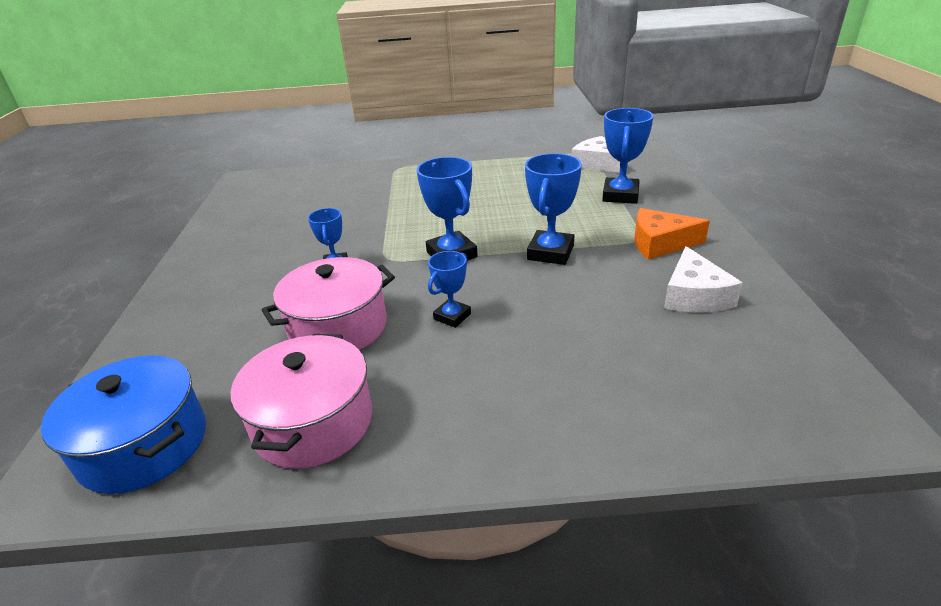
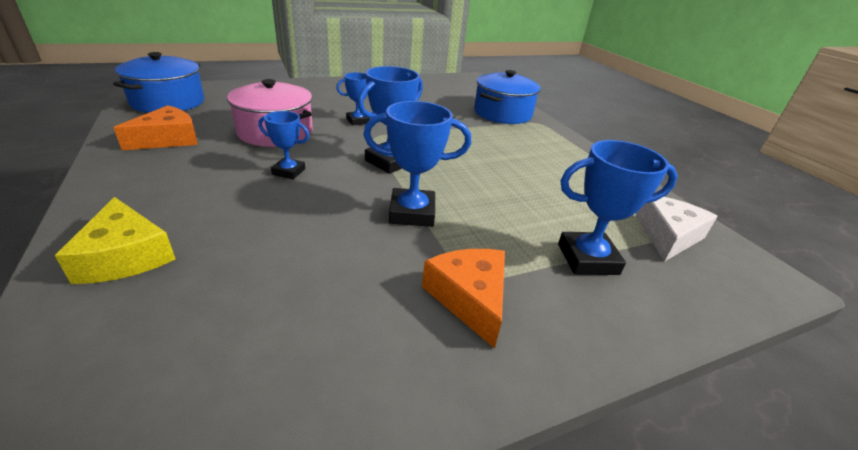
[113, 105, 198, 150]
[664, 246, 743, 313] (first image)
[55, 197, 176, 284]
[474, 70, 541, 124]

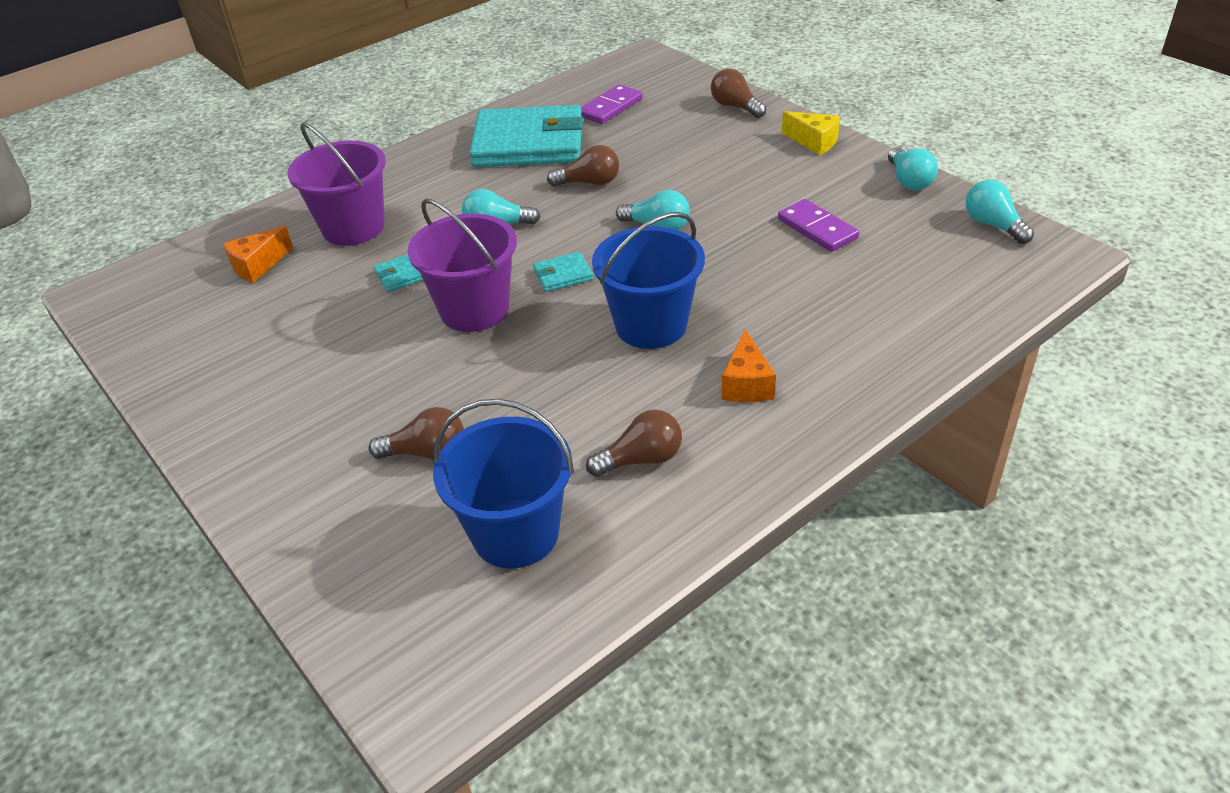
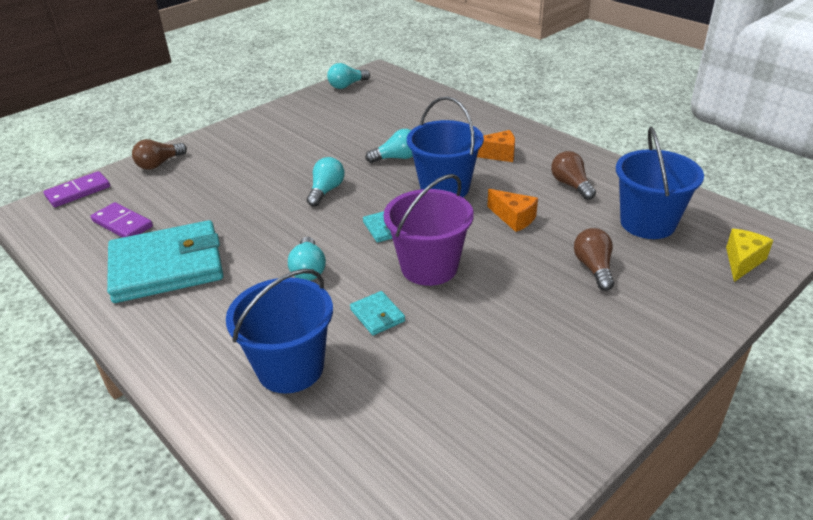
[487, 189, 538, 232]
[226, 269, 333, 394]
[107, 220, 223, 303]
[547, 145, 619, 187] (first image)
[44, 171, 110, 207]
[726, 229, 774, 282]
[365, 129, 413, 163]

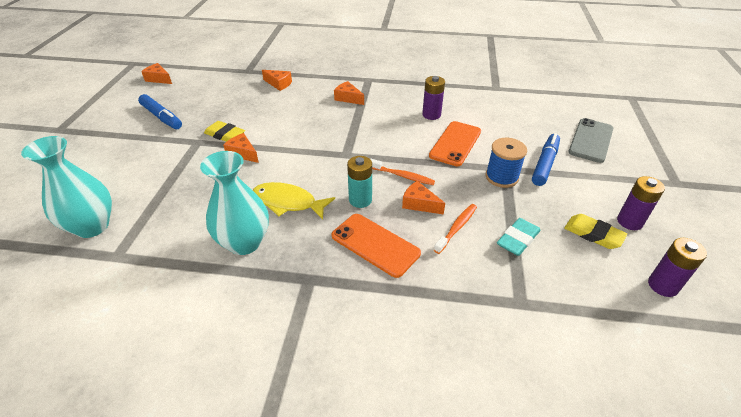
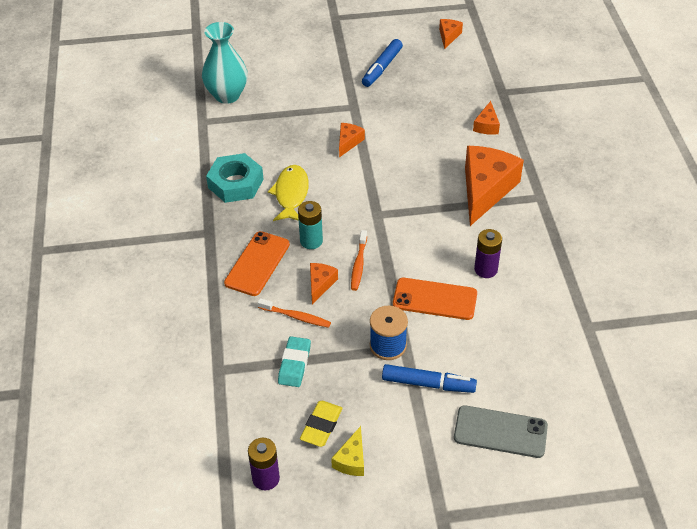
[206, 153, 264, 203]
[204, 121, 245, 142] (first image)
[465, 146, 524, 226]
[278, 336, 311, 387]
[331, 426, 364, 476]

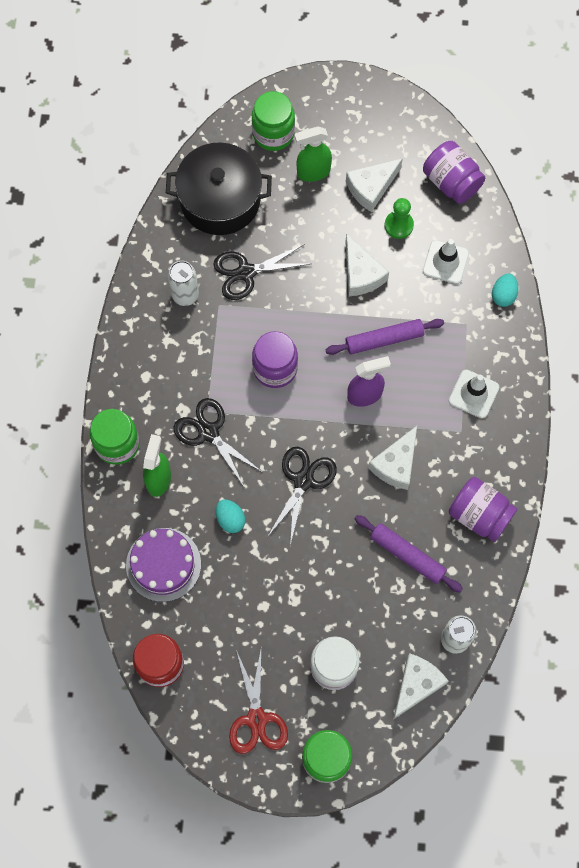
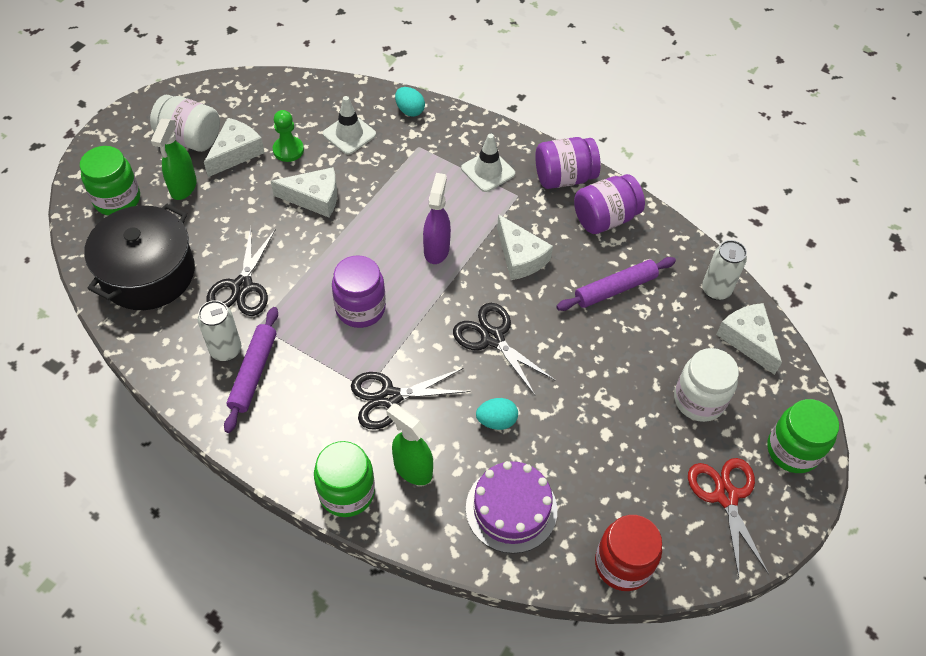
[688, 458, 769, 577]
[224, 307, 278, 433]
[204, 118, 265, 177]
[535, 137, 601, 189]
[150, 95, 220, 152]

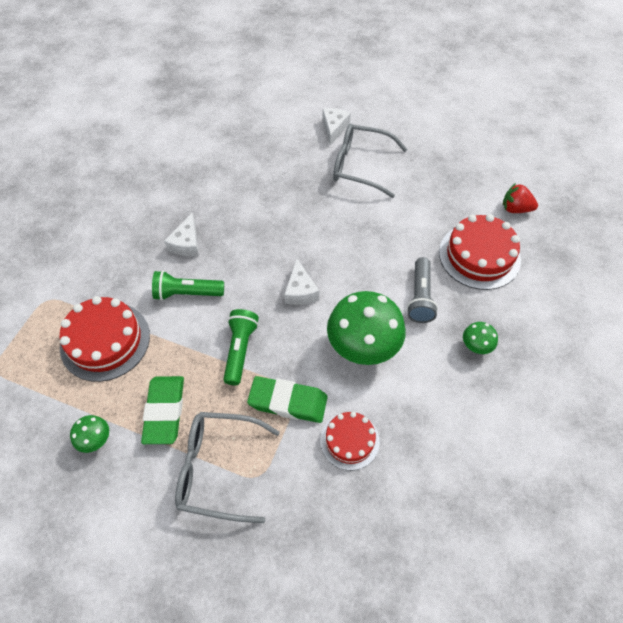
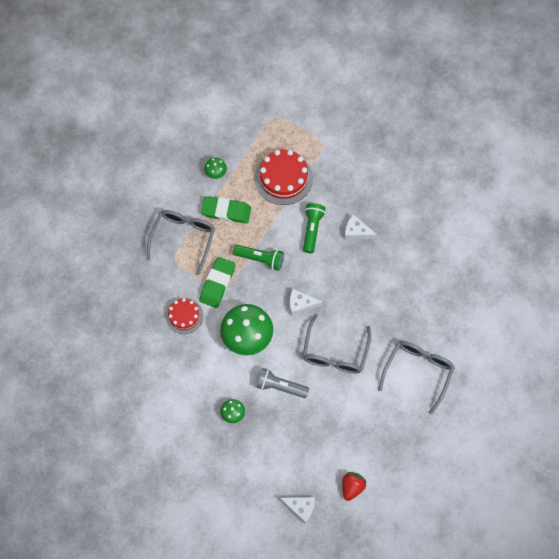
[279, 497, 315, 524]
[439, 214, 521, 290] (first image)
[303, 314, 371, 374]

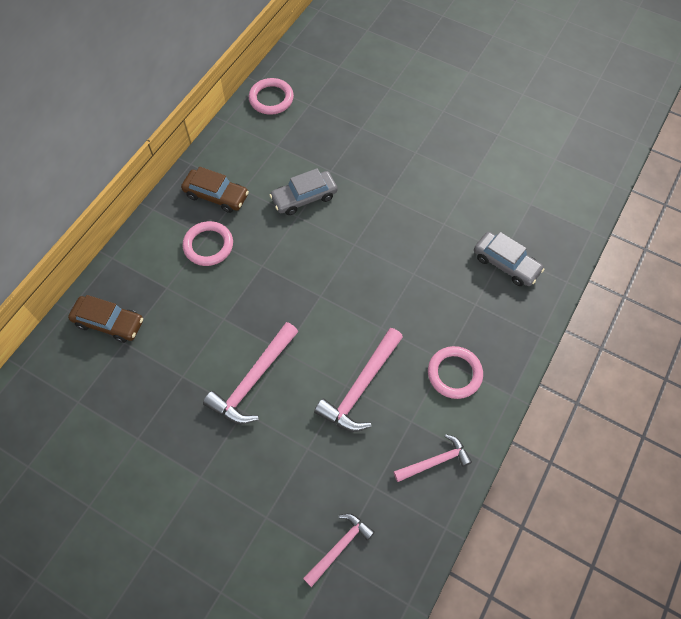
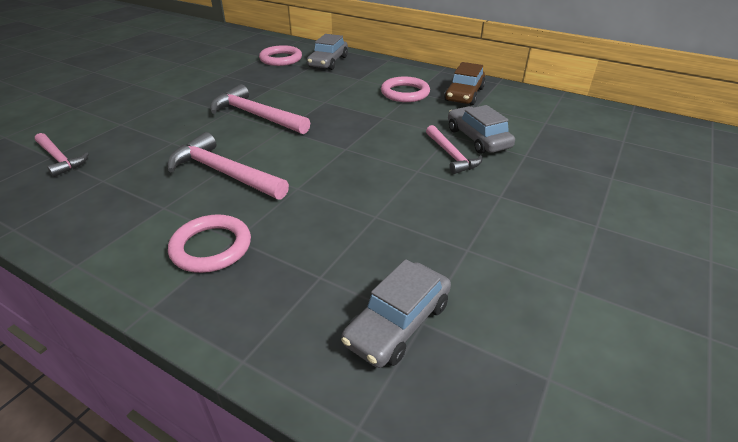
[307, 34, 348, 70]
[259, 45, 302, 66]
[426, 125, 483, 174]

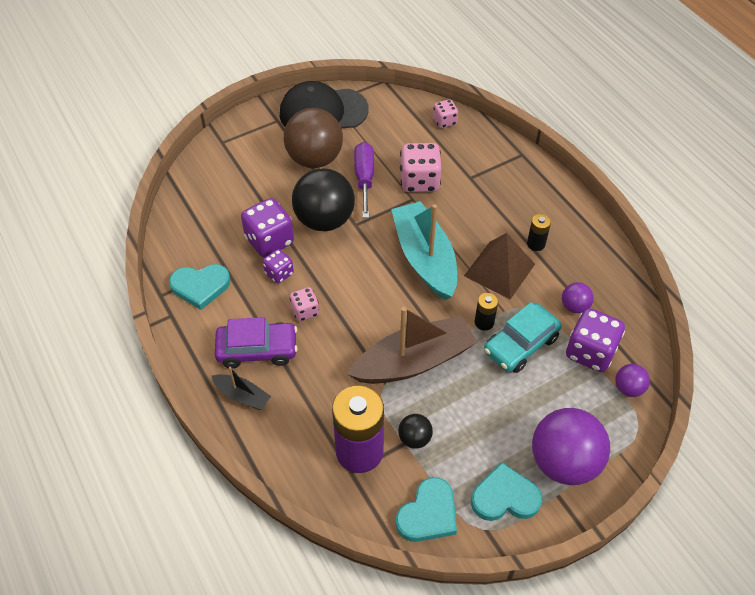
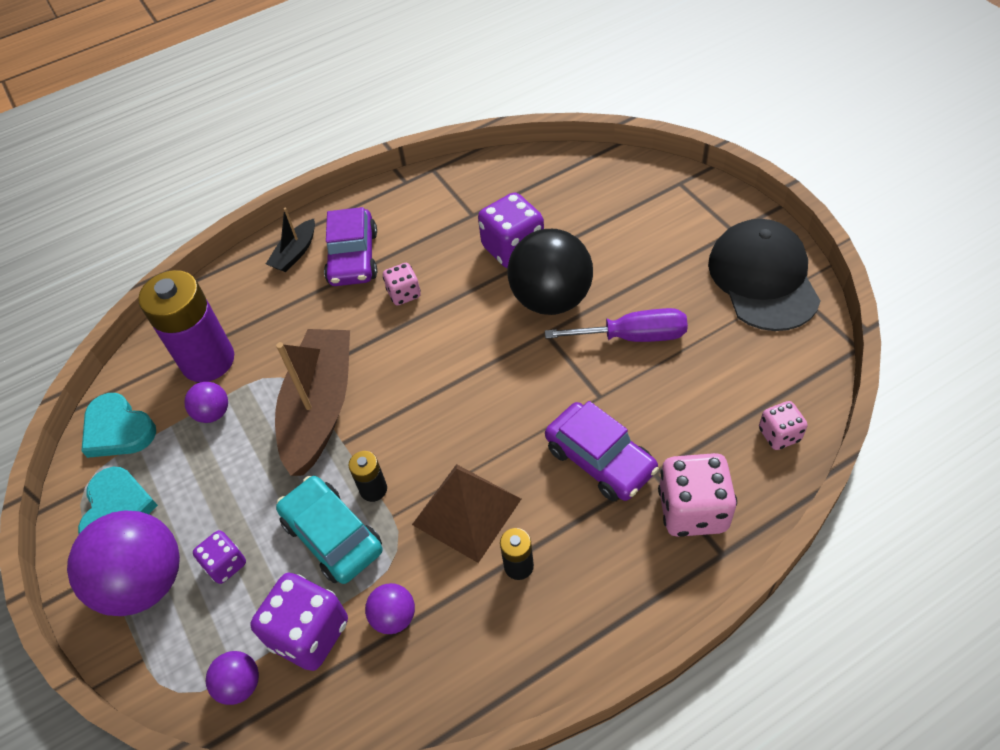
[169, 264, 231, 310] (first image)
[193, 530, 246, 584]
[284, 108, 343, 168] (first image)
[275, 329, 350, 476]
[391, 201, 457, 300] (first image)
[184, 381, 228, 423]
[658, 453, 737, 537]
[545, 401, 659, 501]

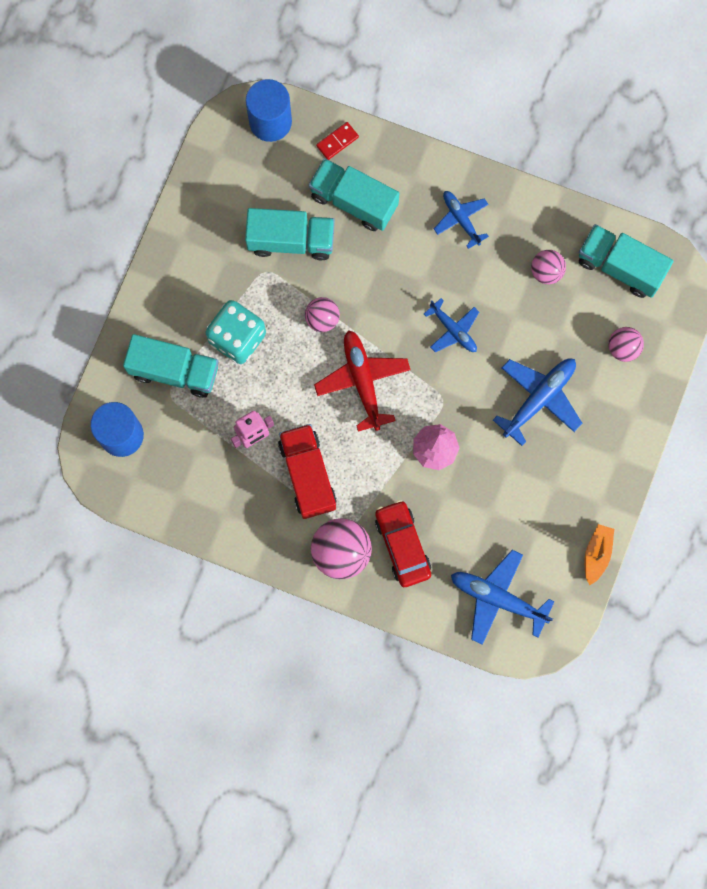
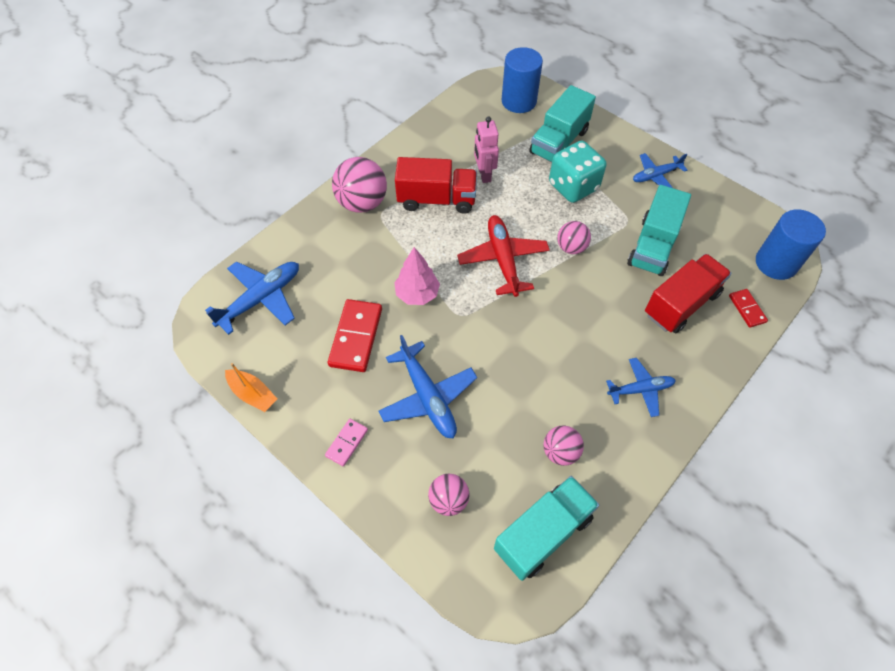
[645, 254, 732, 333]
[457, 215, 550, 297]
[375, 500, 431, 587] (first image)
[633, 153, 687, 188]
[325, 419, 368, 466]
[328, 299, 382, 372]

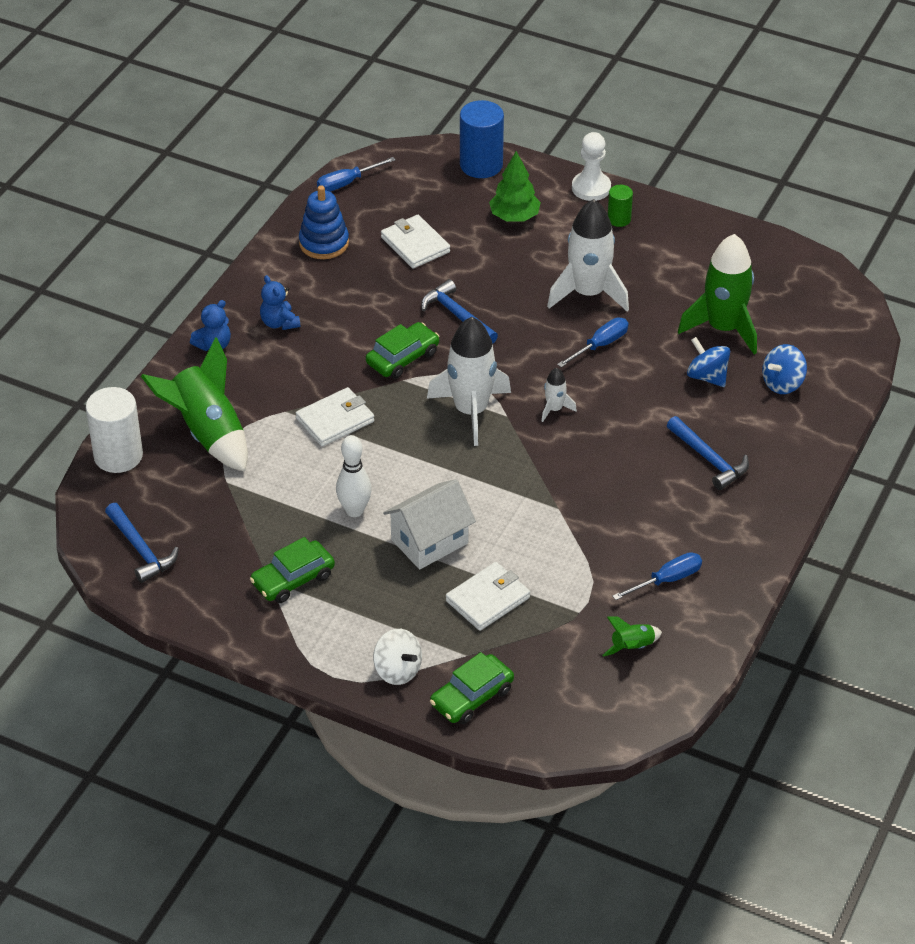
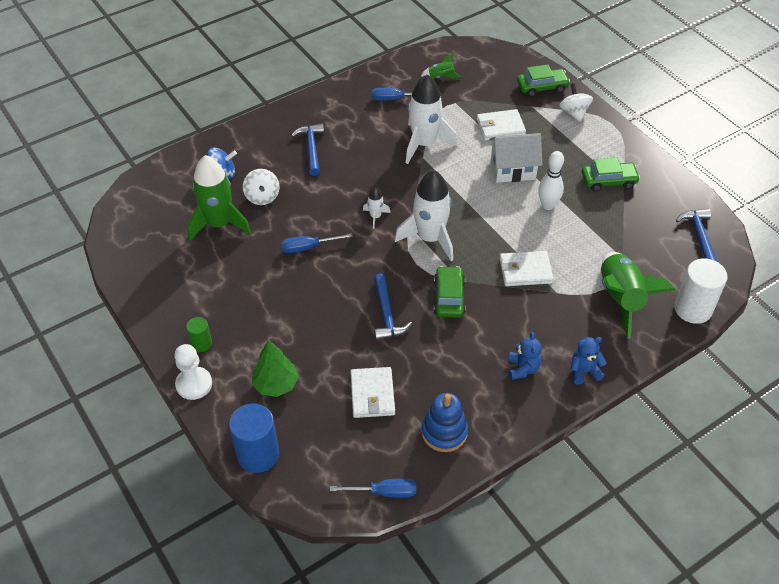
[434, 266, 466, 318]
[406, 74, 457, 164]
[243, 169, 279, 205]

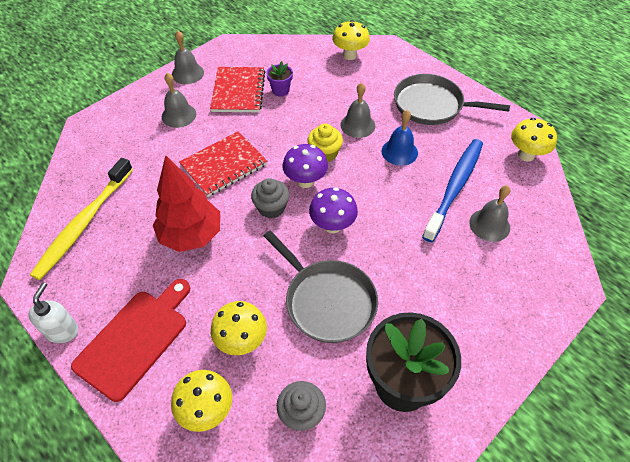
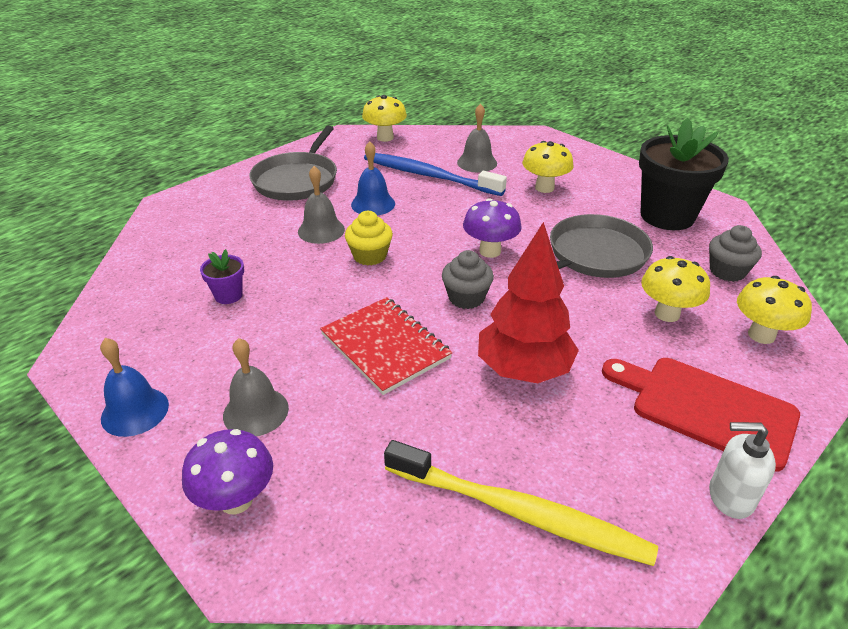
[100, 338, 169, 437]
[210, 67, 265, 112] (first image)
[182, 429, 273, 514]
[522, 141, 574, 193]

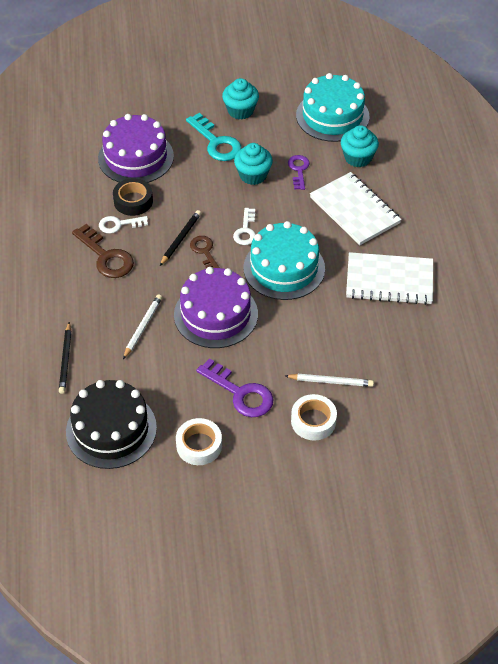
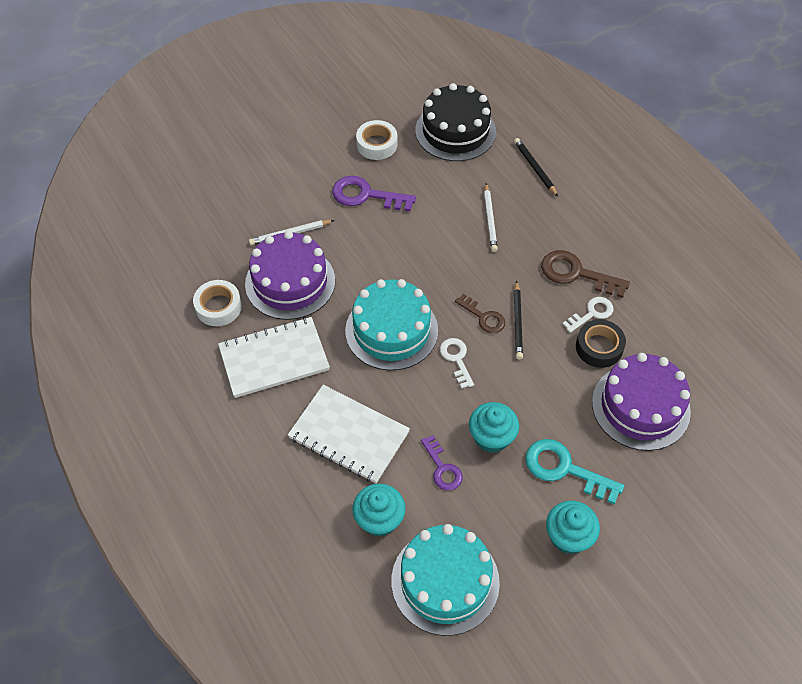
[245, 231, 335, 320]
[193, 280, 242, 326]

